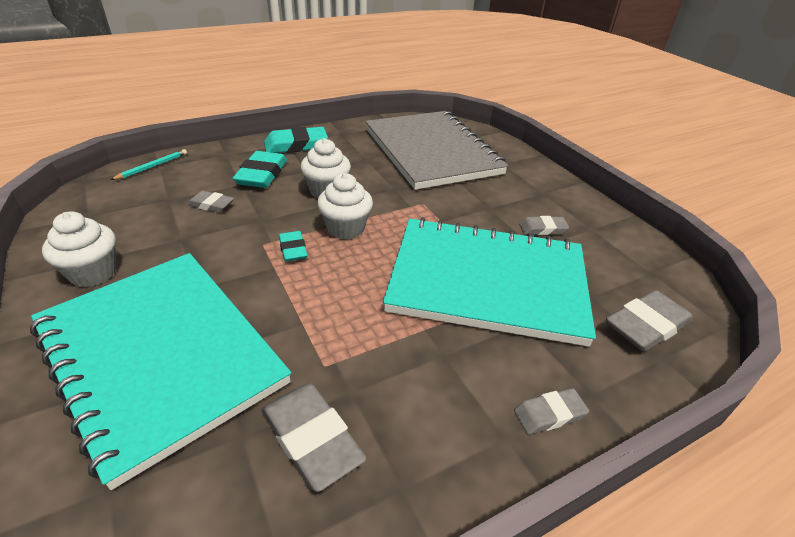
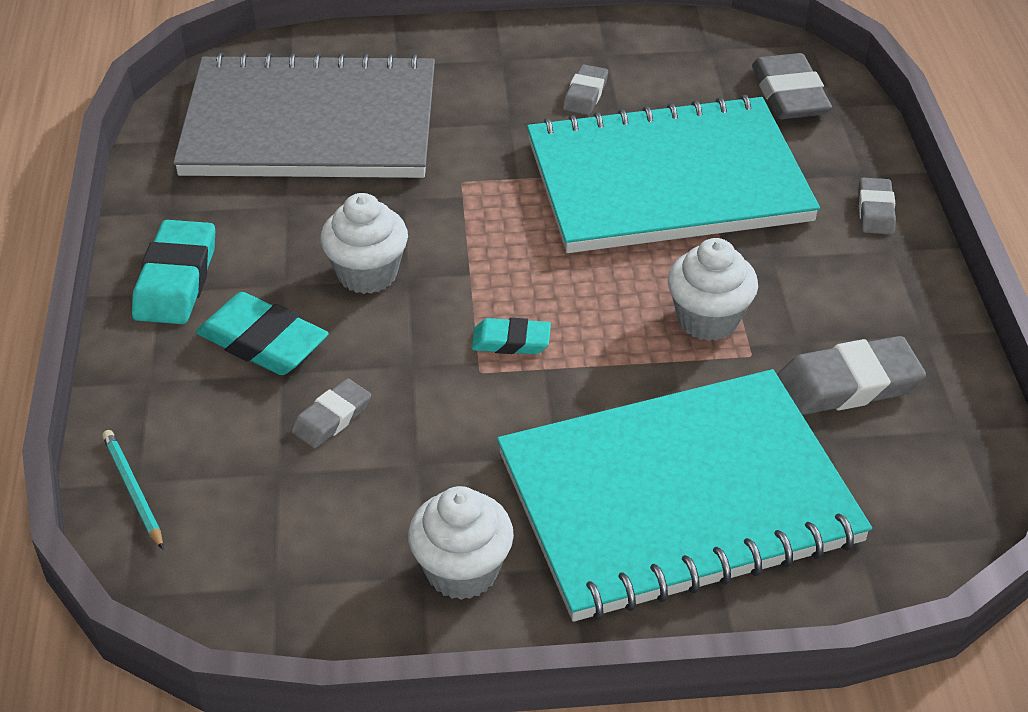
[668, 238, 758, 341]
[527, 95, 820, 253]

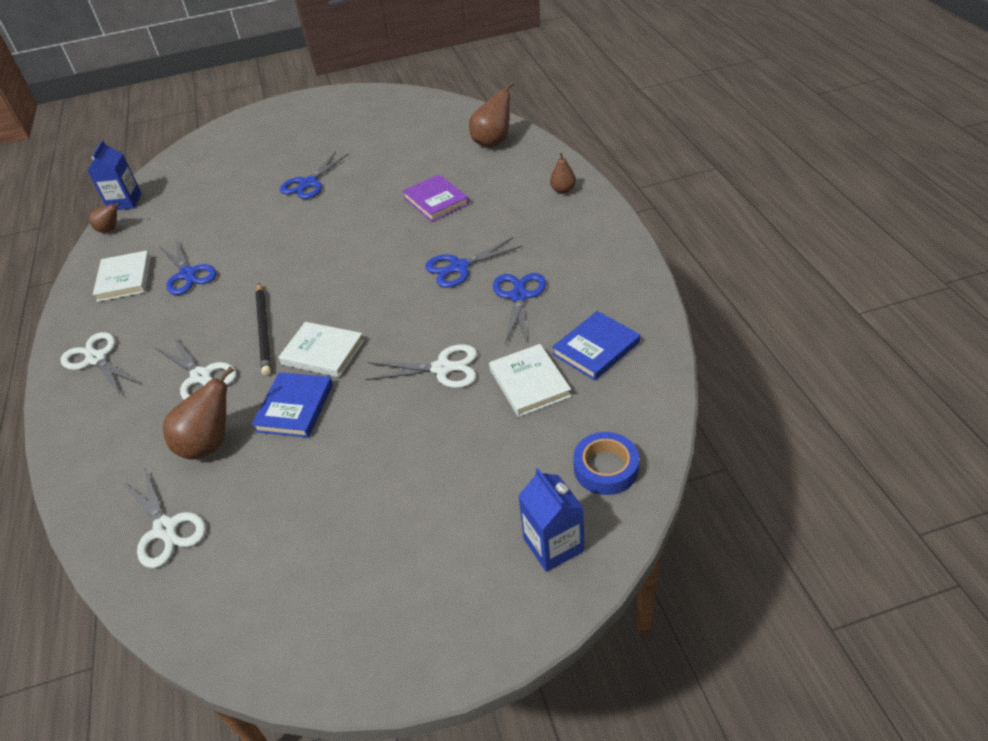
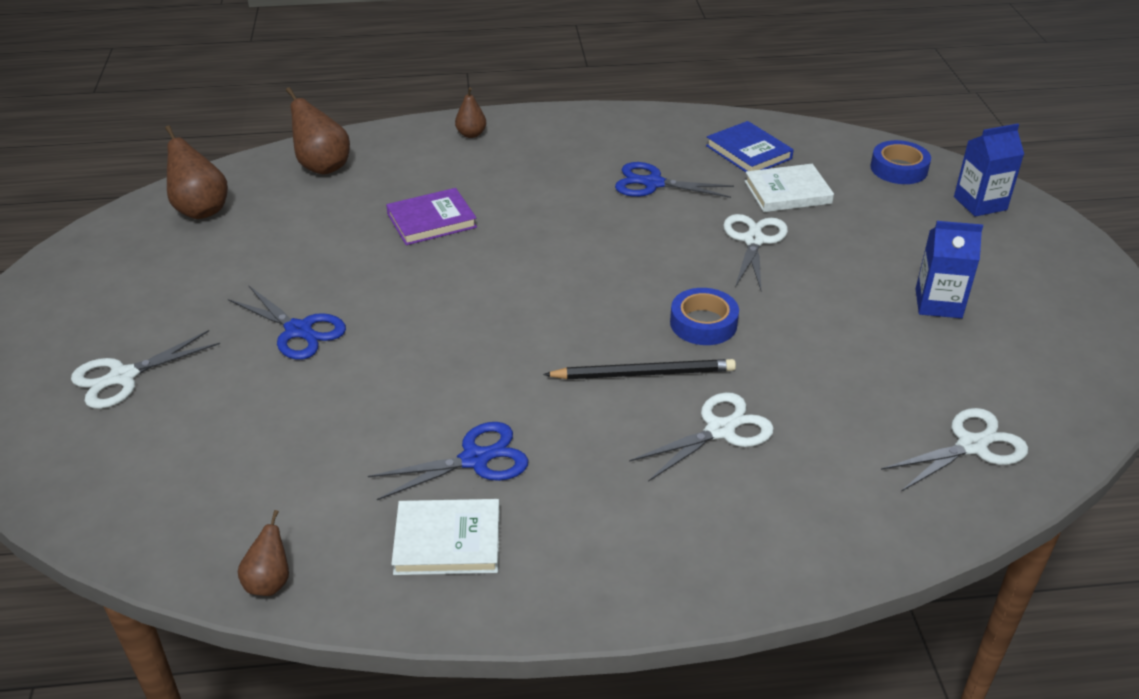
[71, 330, 220, 409]
[916, 221, 983, 318]
[165, 125, 228, 219]
[251, 372, 333, 438] (first image)
[670, 288, 739, 345]
[425, 237, 523, 288] (first image)

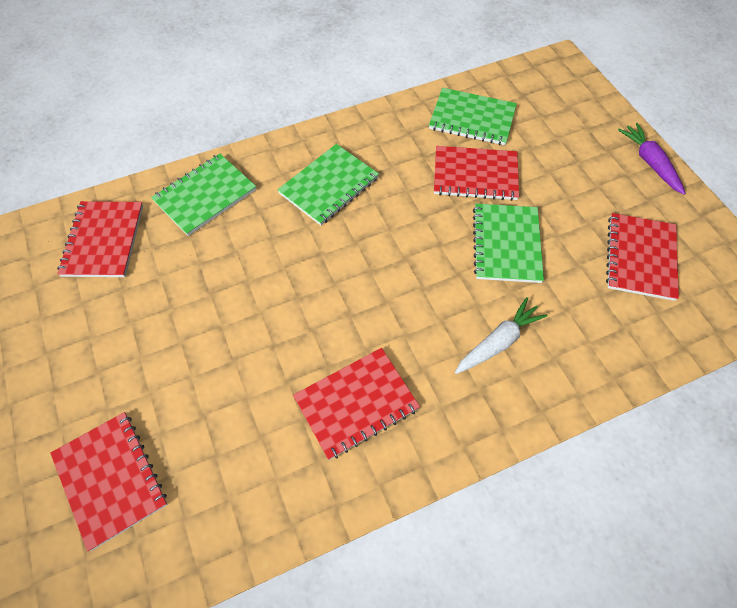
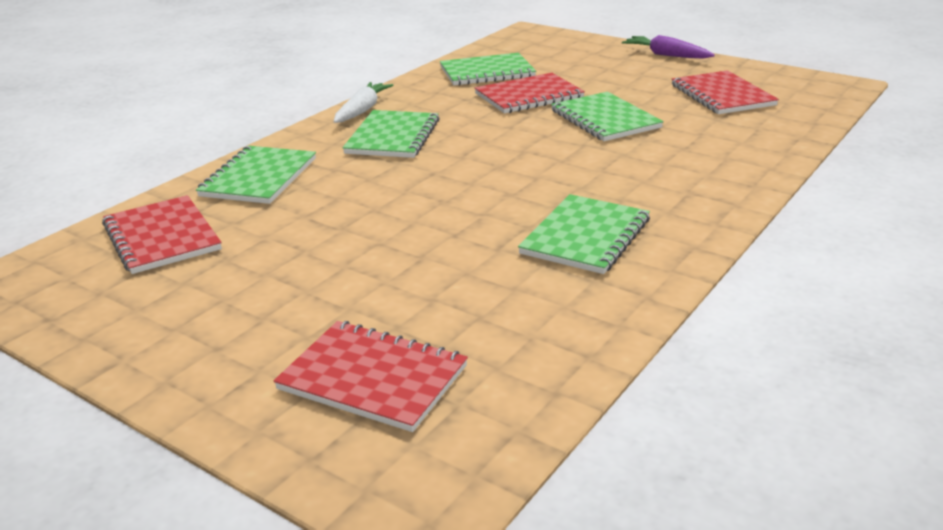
[518, 194, 650, 274]
[334, 82, 394, 123]

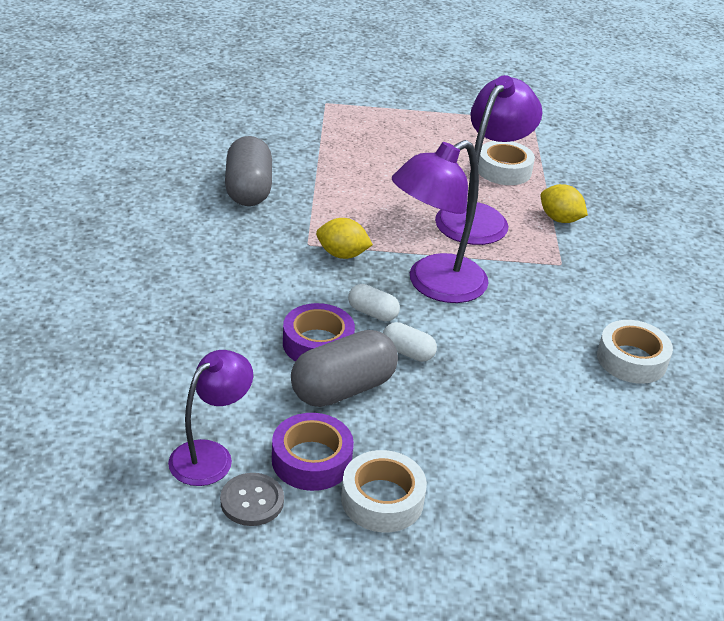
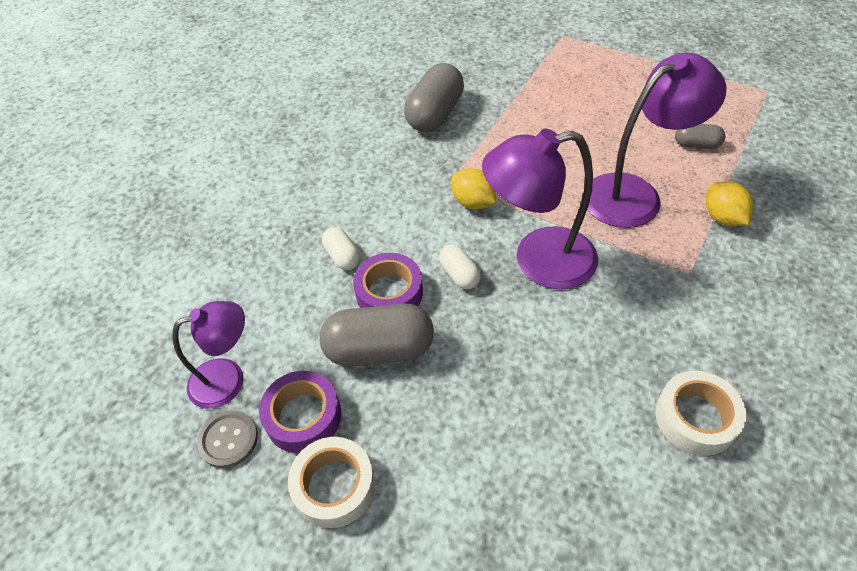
[322, 227, 360, 270]
[675, 124, 725, 149]

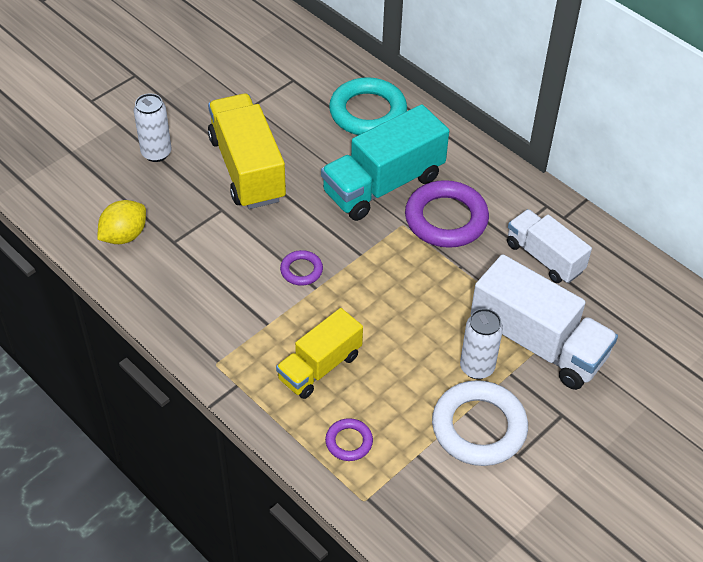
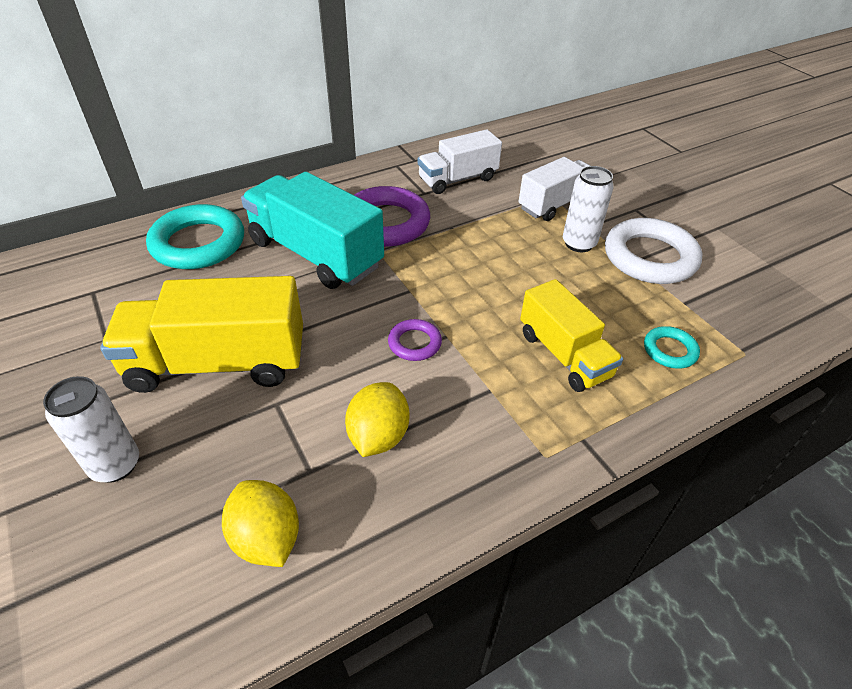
[241, 172, 384, 289]
[644, 326, 700, 369]
[519, 157, 590, 221]
[345, 382, 409, 457]

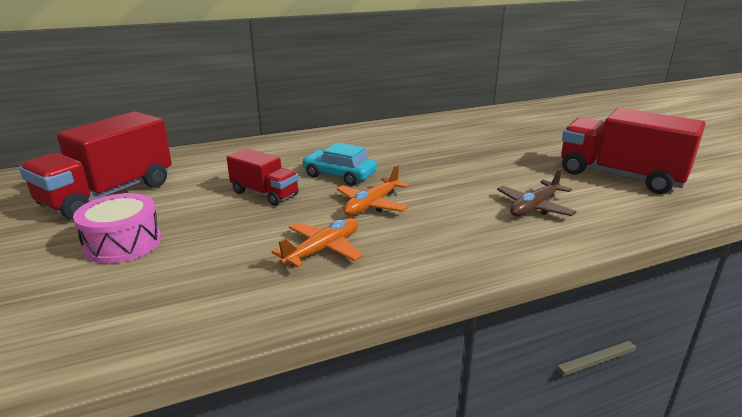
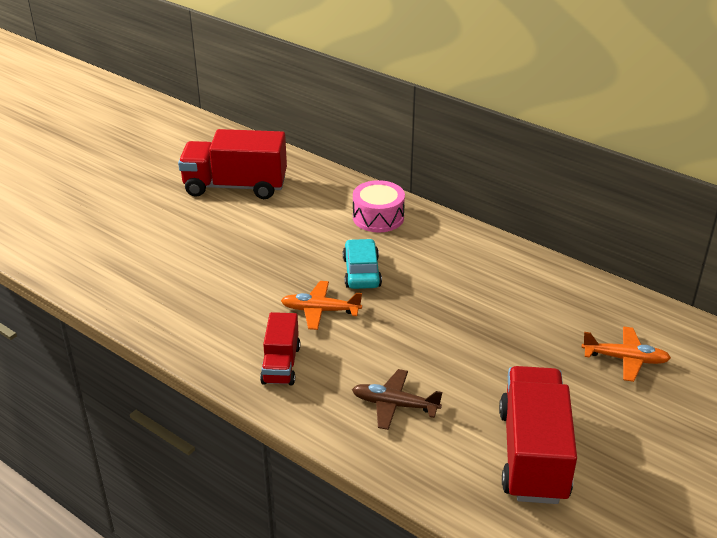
[353, 180, 405, 233]
[260, 312, 300, 386]
[581, 326, 671, 382]

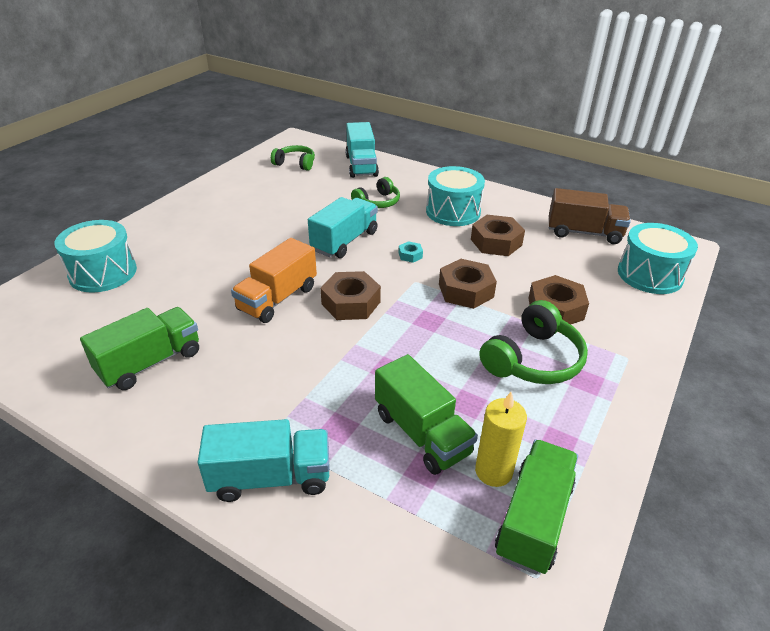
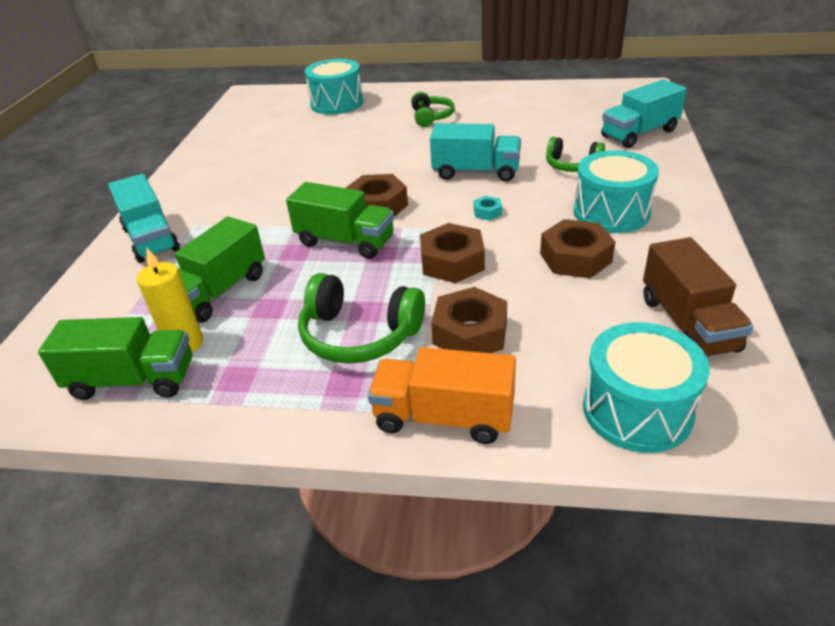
[286, 182, 394, 259]
[368, 347, 516, 444]
[411, 92, 455, 127]

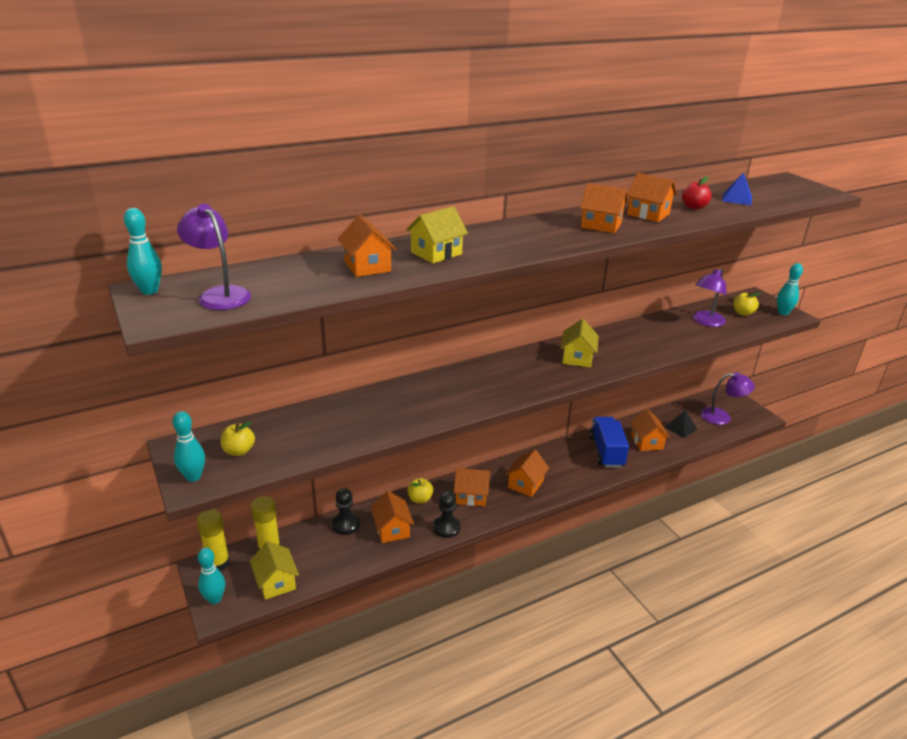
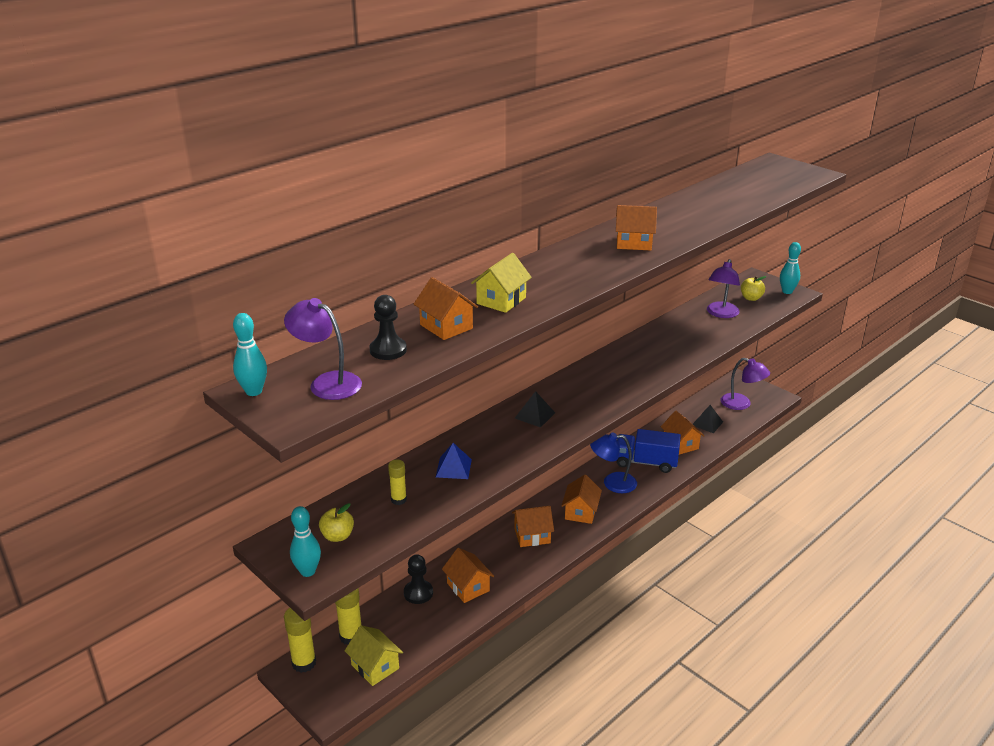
[198, 548, 225, 604] (first image)
[407, 478, 433, 503] (first image)
[370, 295, 407, 360]
[561, 319, 599, 367] (first image)
[617, 429, 681, 473]
[627, 173, 677, 222] (first image)
[682, 177, 711, 209] (first image)
[721, 358, 770, 410]
[436, 443, 472, 479]
[388, 459, 407, 505]
[515, 391, 555, 428]
[590, 433, 637, 493]

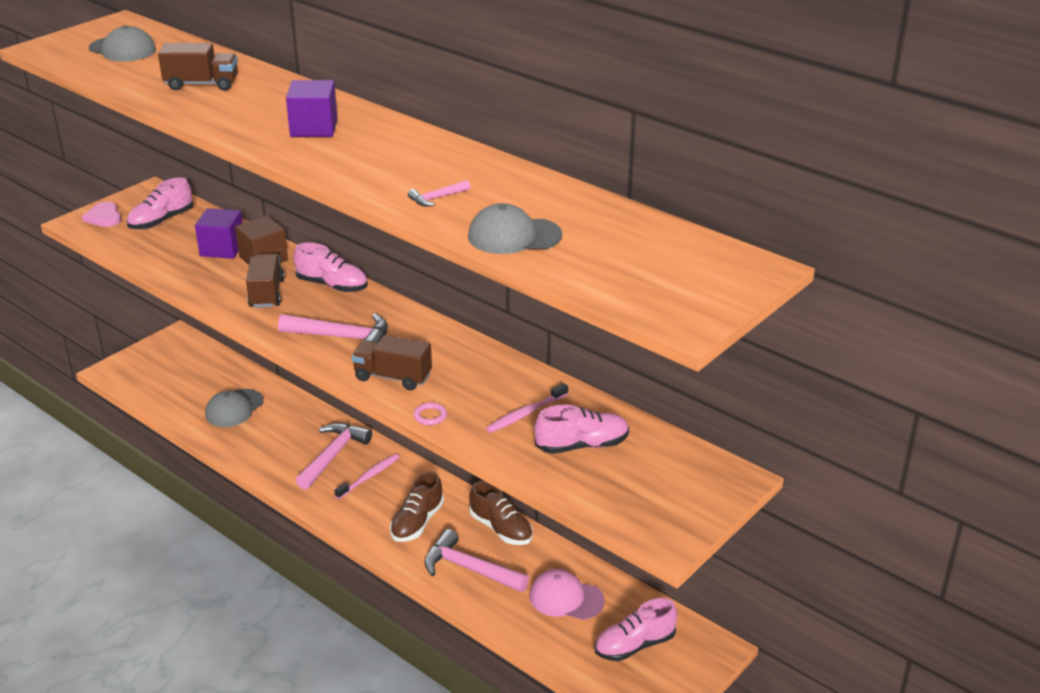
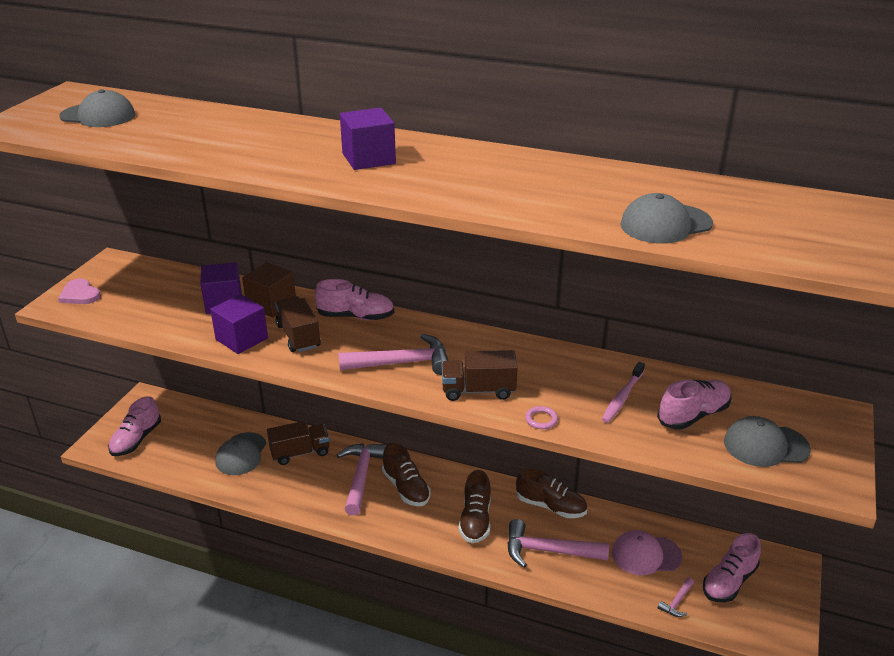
[108, 396, 161, 456]
[267, 421, 330, 465]
[382, 443, 431, 506]
[658, 578, 694, 617]
[210, 294, 268, 354]
[724, 416, 811, 467]

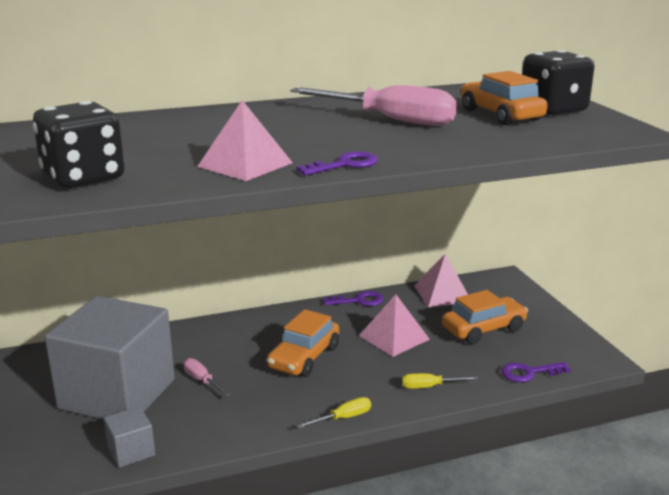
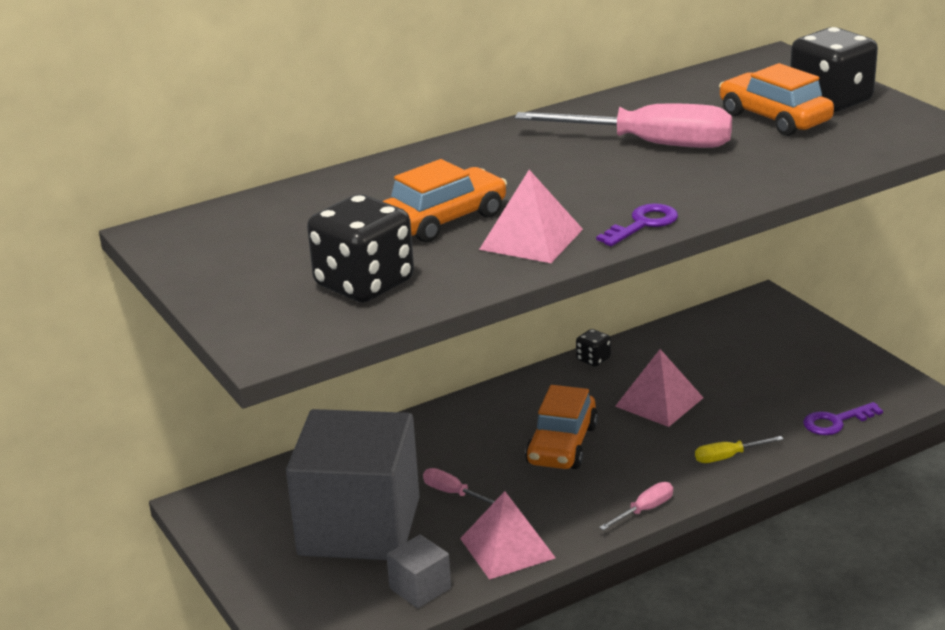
[599, 482, 673, 530]
[576, 329, 611, 367]
[460, 491, 556, 580]
[382, 159, 507, 243]

